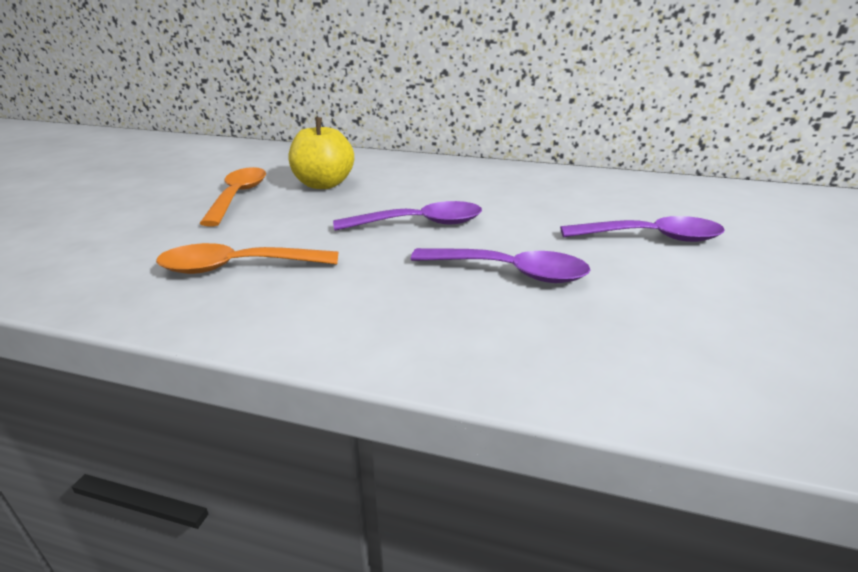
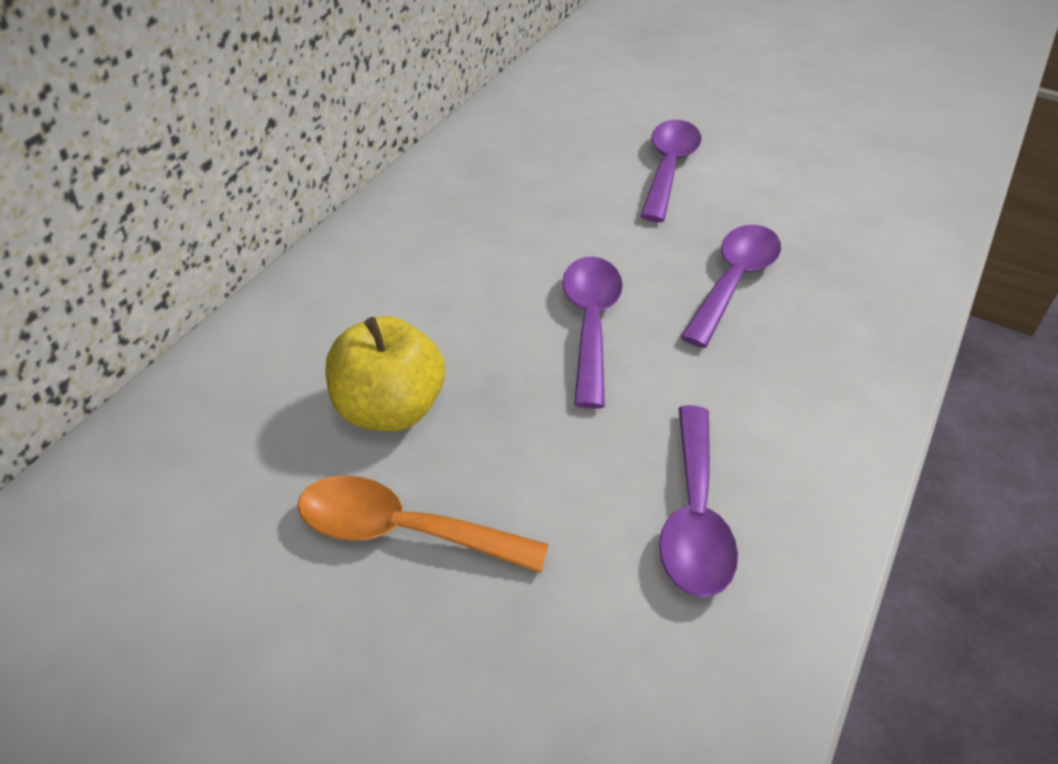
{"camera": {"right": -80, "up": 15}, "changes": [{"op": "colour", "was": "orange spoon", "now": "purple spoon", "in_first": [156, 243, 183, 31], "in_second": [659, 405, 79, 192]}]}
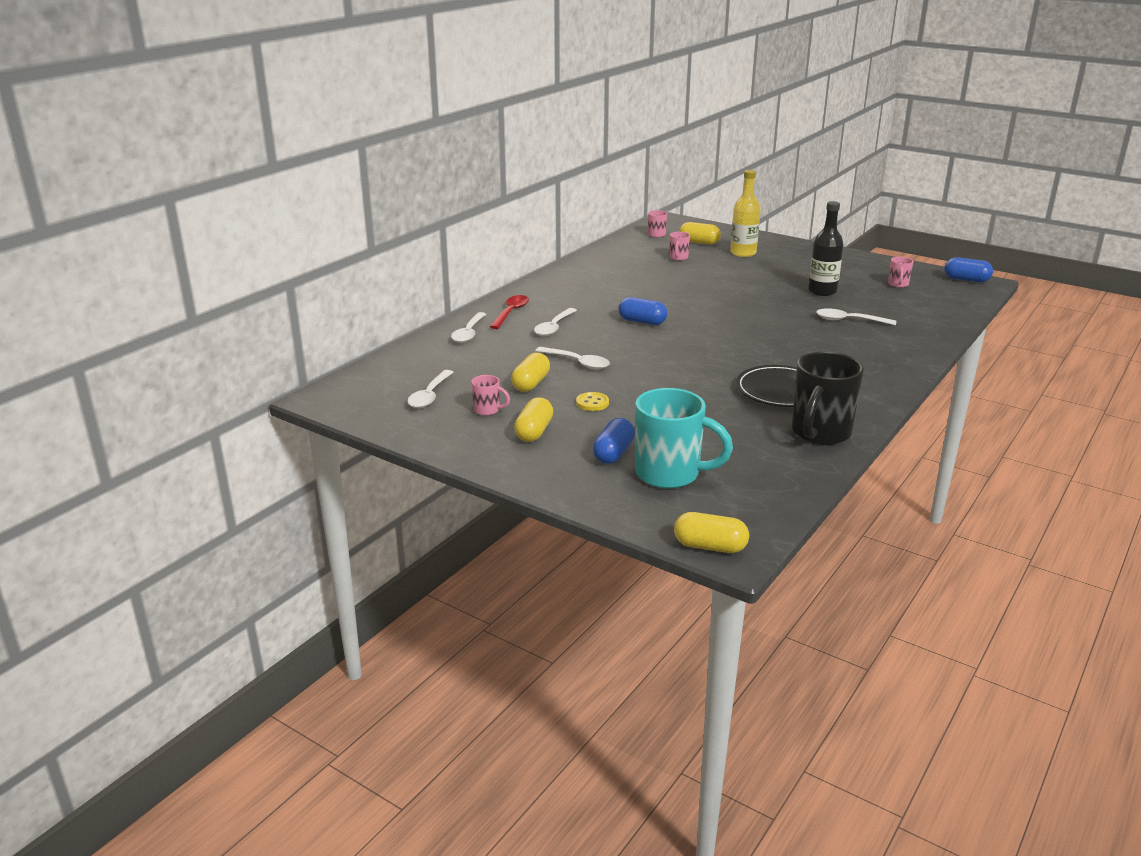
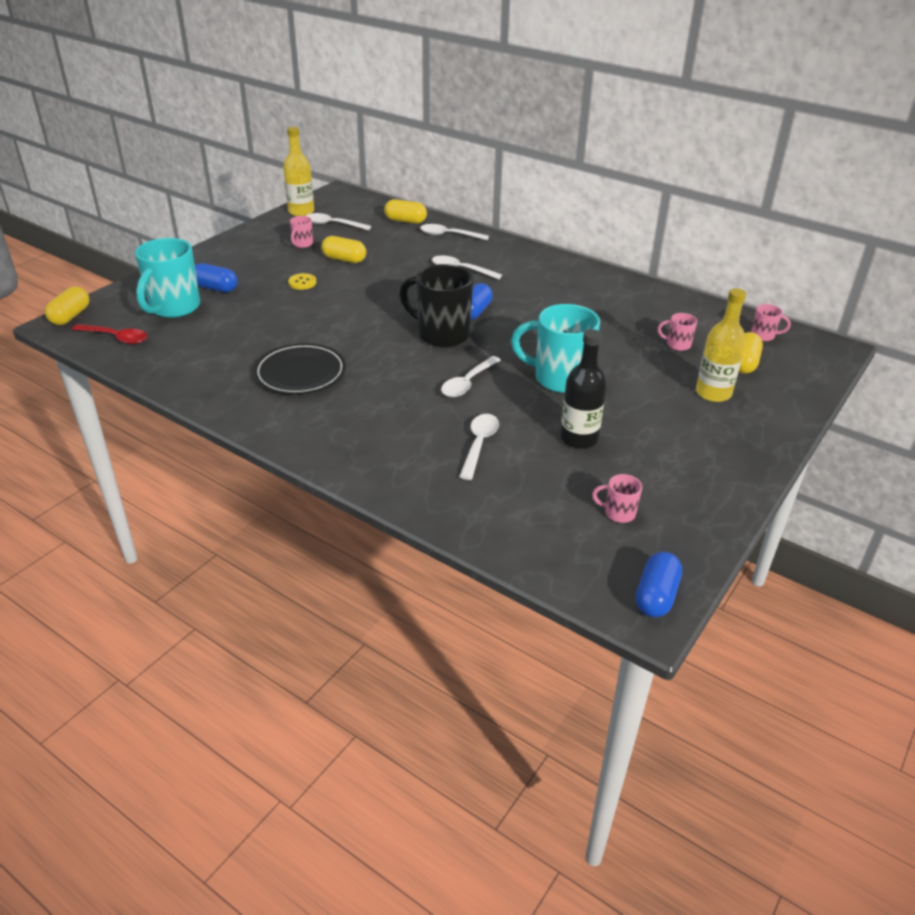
{"camera": {"right": 90, "up": 10}, "changes": [{"op": "relocated", "was": "red spoon", "in_first": [490, 295, 39, 34], "in_second": [72, 324, 76, 20]}, {"op": "appeared", "now": "yellow bottle", "in_second": [283, 126, 31, 90]}, {"op": "relocated", "was": "yellow capsule", "in_first": [514, 397, 39, 45], "in_second": [384, 199, 43, 25]}, {"op": "relocated", "was": "black mug", "in_first": [792, 352, 72, 93], "in_second": [399, 264, 74, 83]}, {"op": "relocated", "was": "white spoon", "in_first": [535, 347, 75, 22], "in_second": [441, 356, 60, 41]}, {"op": "appeared", "now": "turquoise mug", "in_second": [511, 304, 89, 89]}]}
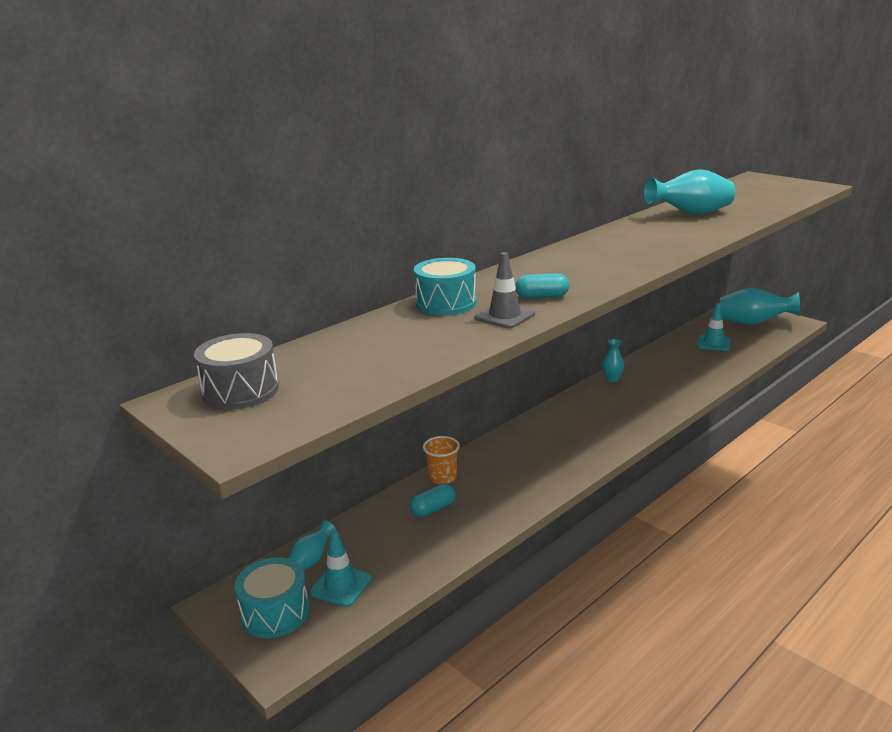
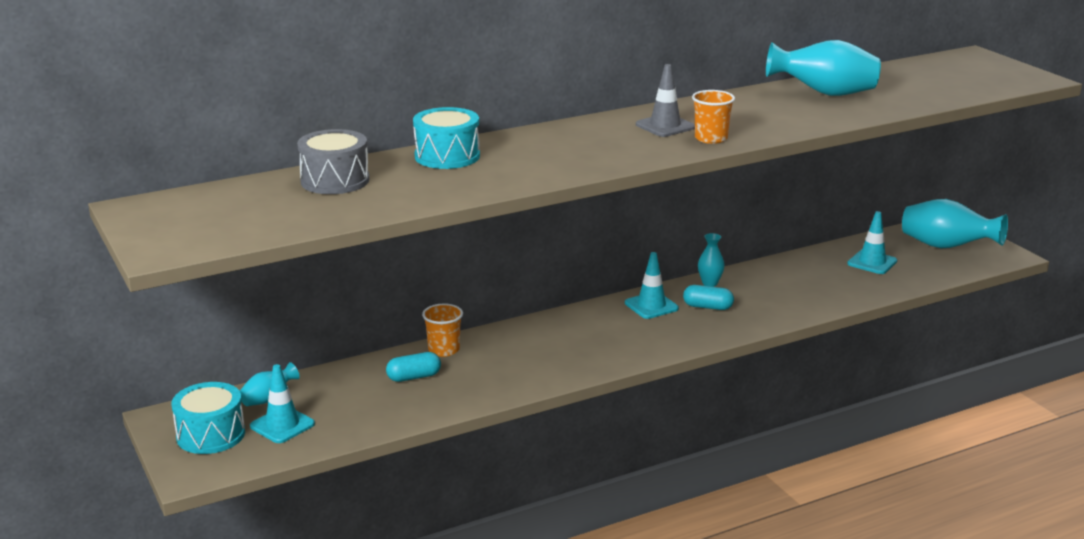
{"camera": {"right": 15, "up": 0}, "changes": [{"op": "relocated", "was": "grey drum", "in_first": [194, 333, 85, 77], "in_second": [297, 129, 72, 65]}, {"op": "appeared", "now": "turquoise traffic cone", "in_second": [625, 252, 54, 67]}, {"op": "relocated", "was": "grey traffic cone", "in_first": [474, 252, 61, 76], "in_second": [636, 64, 59, 73]}, {"op": "relocated", "was": "turquoise capsule", "in_first": [515, 273, 54, 26], "in_second": [683, 285, 51, 25]}, {"op": "appeared", "now": "orange cup", "in_second": [692, 90, 43, 54]}]}
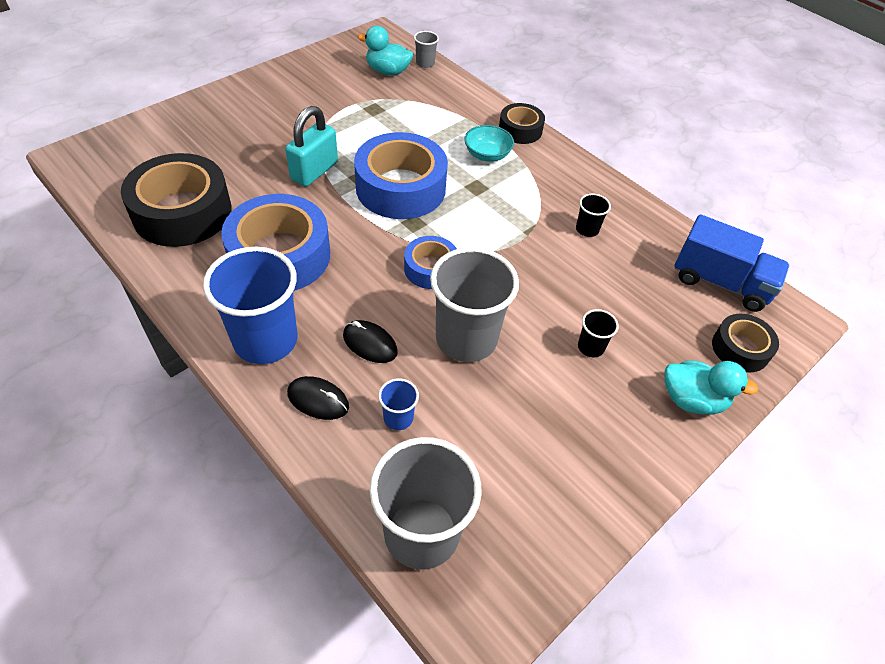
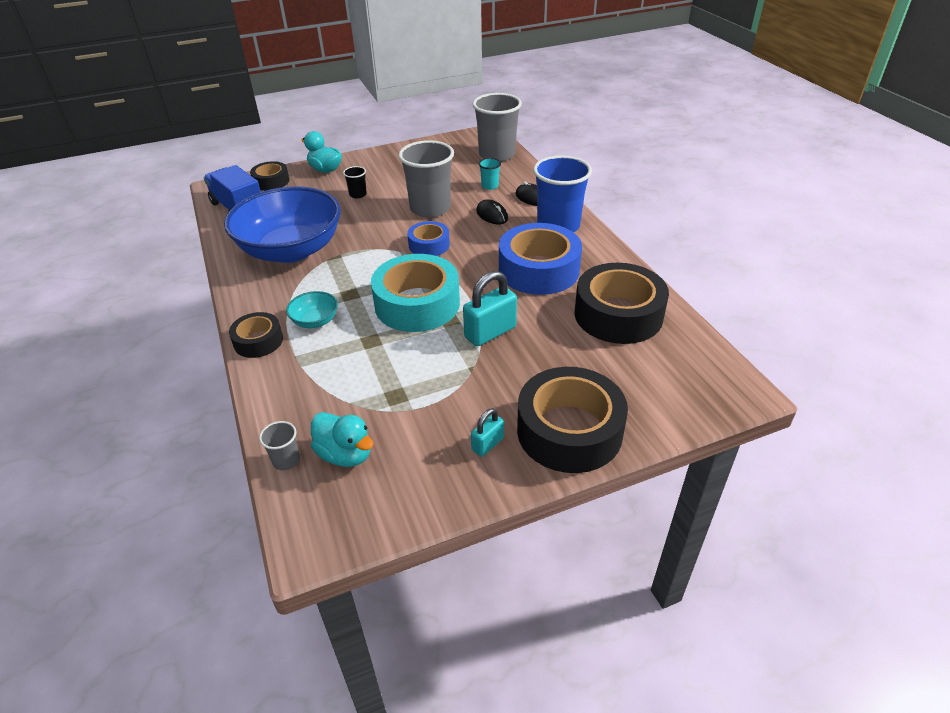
{"camera": {"right": -155, "up": -10}, "changes": [{"op": "exchanged", "was": "black cup", "now": "blue bowl", "in_first": [576, 194, 35, 43], "in_second": [224, 186, 117, 77]}, {"op": "colour", "was": "blue tape", "now": "turquoise tape", "in_first": [354, 132, 94, 87], "in_second": [371, 254, 89, 78]}, {"op": "appeared", "now": "turquoise padlock", "in_second": [471, 408, 33, 49]}, {"op": "colour", "was": "blue cup", "now": "turquoise cup", "in_first": [378, 378, 41, 52], "in_second": [479, 158, 22, 32]}, {"op": "appeared", "now": "black tape", "in_second": [517, 367, 111, 106]}]}
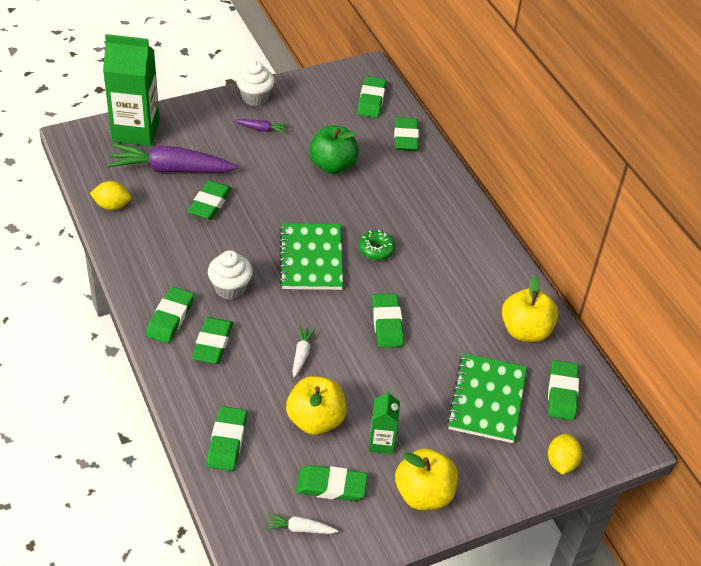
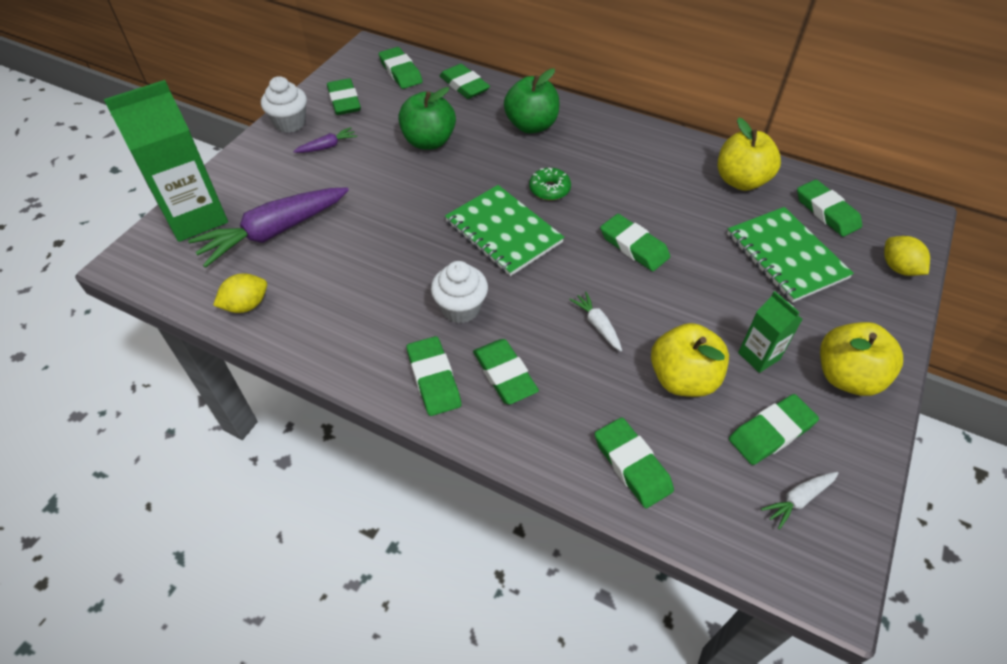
{"camera": {"right": -35, "up": 5}, "changes": [{"op": "relocated", "was": "green eraser", "in_first": [187, 180, 45, 40], "in_second": [327, 78, 34, 37]}, {"op": "appeared", "now": "green apple", "in_second": [504, 69, 55, 64]}]}
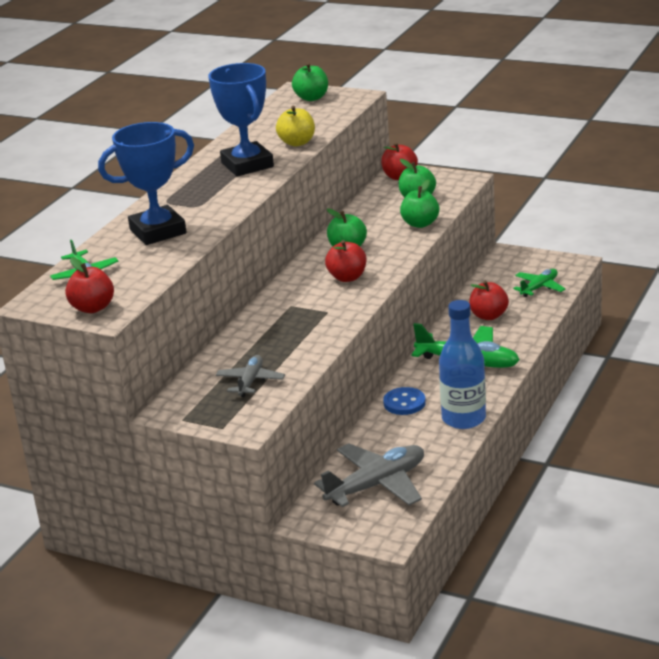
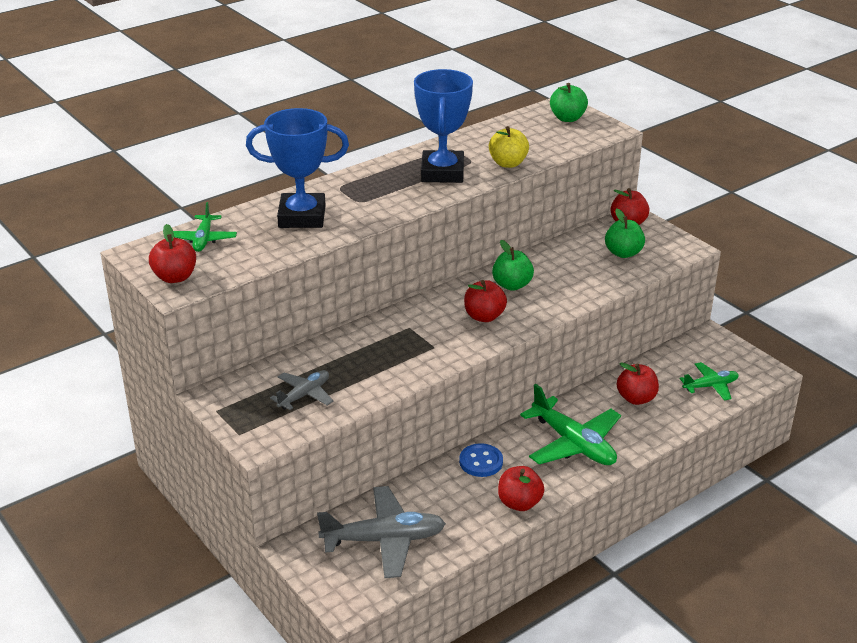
{"camera": {"right": 25, "up": 5}, "changes": [{"op": "exchanged", "was": "blue bottle", "now": "red apple", "in_first": [439, 300, 47, 129], "in_second": [498, 466, 47, 45]}, {"op": "missing", "was": "green apple", "in_first": [400, 179, 39, 49]}]}
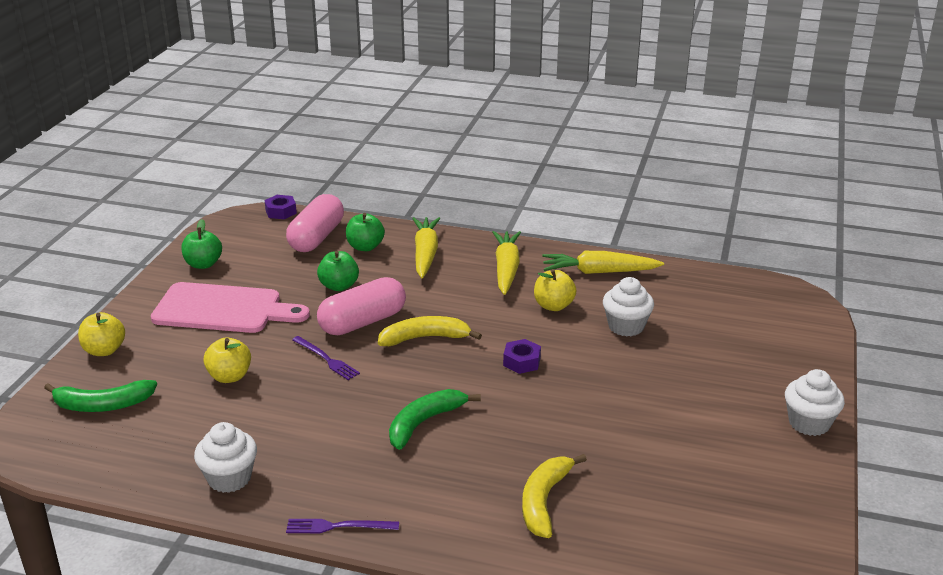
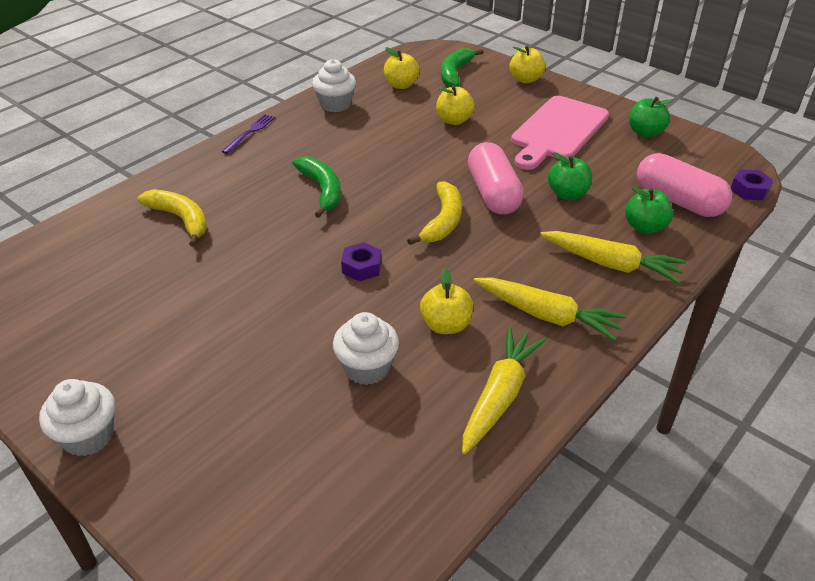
{"camera": {"right": 115, "up": 10}, "changes": [{"op": "appeared", "now": "yellow apple", "in_second": [384, 47, 35, 42]}, {"op": "missing", "was": "purple fork", "in_first": [292, 336, 68, 44]}]}
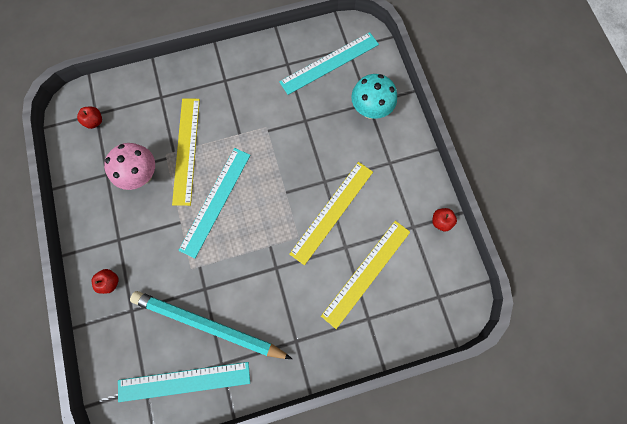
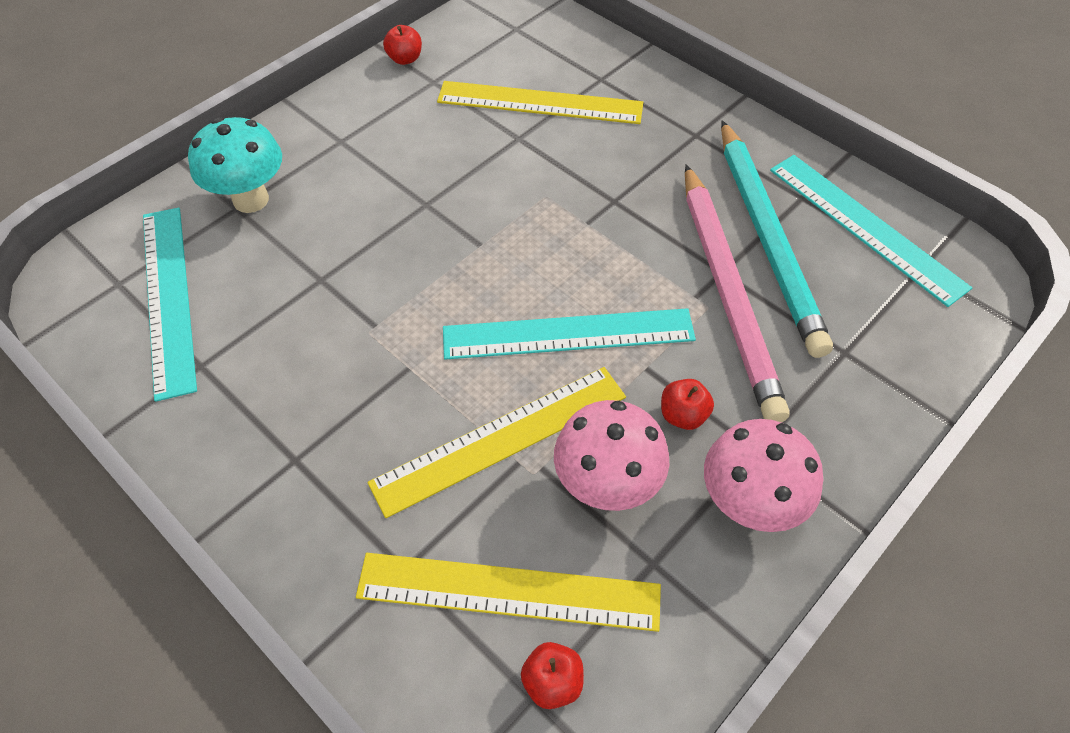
{"camera": {"right": -120, "up": -20}, "changes": [{"op": "spun", "was": "turquoise ruler", "in_first": [279, 32, 100, 63], "in_second": [143, 208, 54, 194], "clockwise": 45}, {"op": "relocated", "was": "yellow ruler", "in_first": [289, 162, 84, 103], "in_second": [356, 553, 305, 79]}, {"op": "relocated", "was": "red apple", "in_first": [92, 269, 27, 25], "in_second": [661, 379, 53, 51]}, {"op": "appeared", "now": "pink pencil", "in_second": [685, 164, 104, 258]}, {"op": "appeared", "now": "pink mushroom", "in_second": [704, 419, 119, 113]}]}
